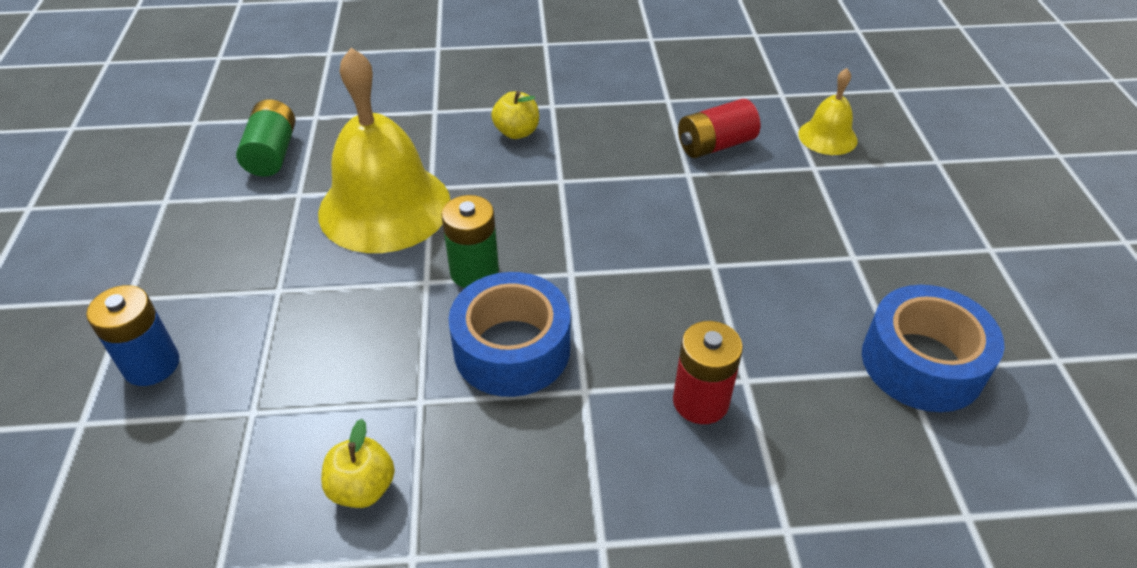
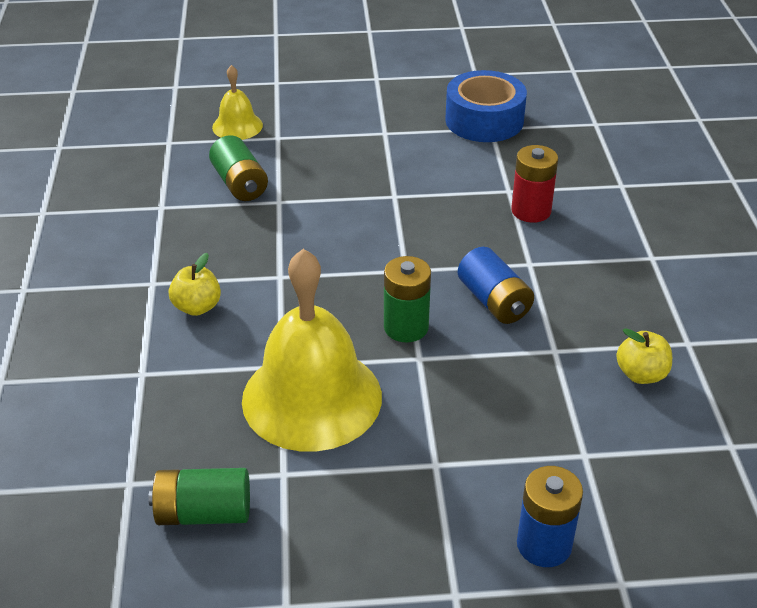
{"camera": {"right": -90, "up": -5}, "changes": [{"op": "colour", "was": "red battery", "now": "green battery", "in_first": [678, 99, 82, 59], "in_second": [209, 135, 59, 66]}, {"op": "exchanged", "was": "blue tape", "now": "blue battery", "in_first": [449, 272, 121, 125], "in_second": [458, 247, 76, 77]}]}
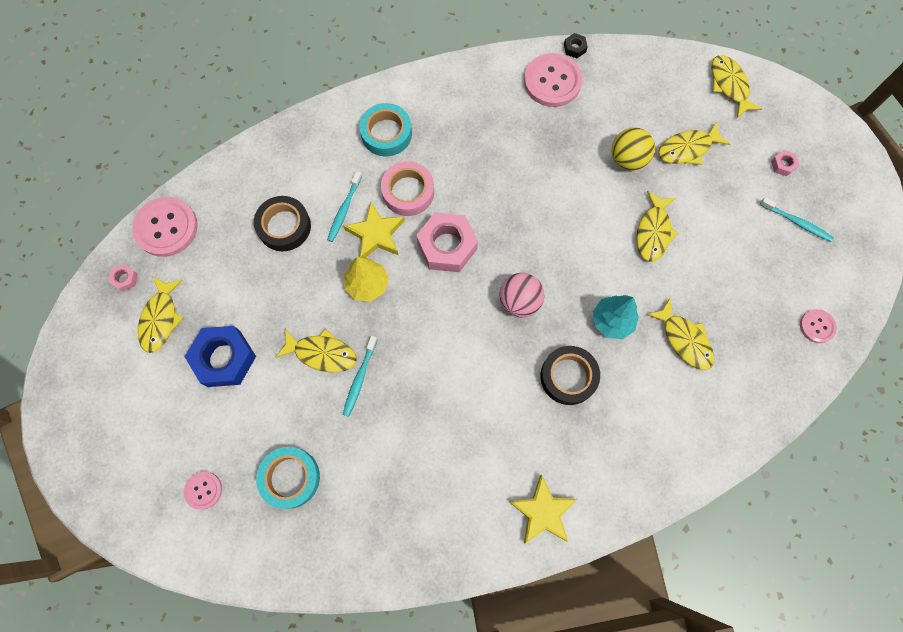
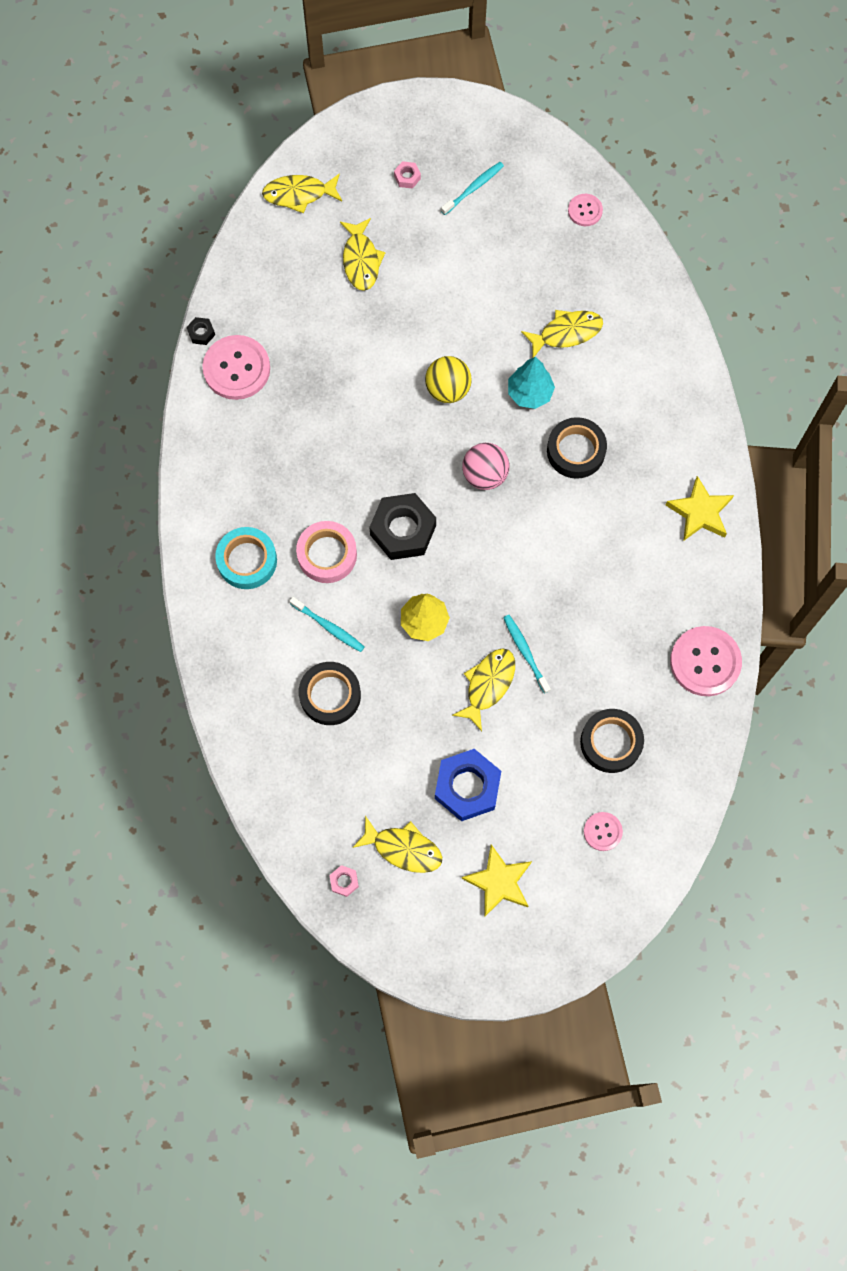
{"camera": {"right": -75, "up": 0}, "changes": [{"op": "colour", "was": "pink nut", "now": "black nut", "in_first": [416, 212, 62, 60], "in_second": [369, 493, 67, 67]}, {"op": "relocated", "was": "yellow ball", "in_first": [612, 127, 43, 44], "in_second": [425, 356, 47, 47]}, {"op": "relocated", "was": "yellow star", "in_first": [344, 202, 61, 56], "in_second": [462, 844, 70, 72]}, {"op": "spun", "was": "turquoise toothbrush", "in_first": [343, 336, 34, 81], "in_second": [503, 615, 48, 79], "clockwise": -150}, {"op": "colour", "was": "turquoise tape", "now": "black tape", "in_first": [256, 447, 64, 62], "in_second": [580, 709, 64, 64]}, {"op": "relocated", "was": "pink button", "in_first": [132, 197, 66, 60], "in_second": [670, 626, 72, 70]}, {"op": "missing", "was": "yellow fish", "in_first": [636, 191, 43, 70]}]}
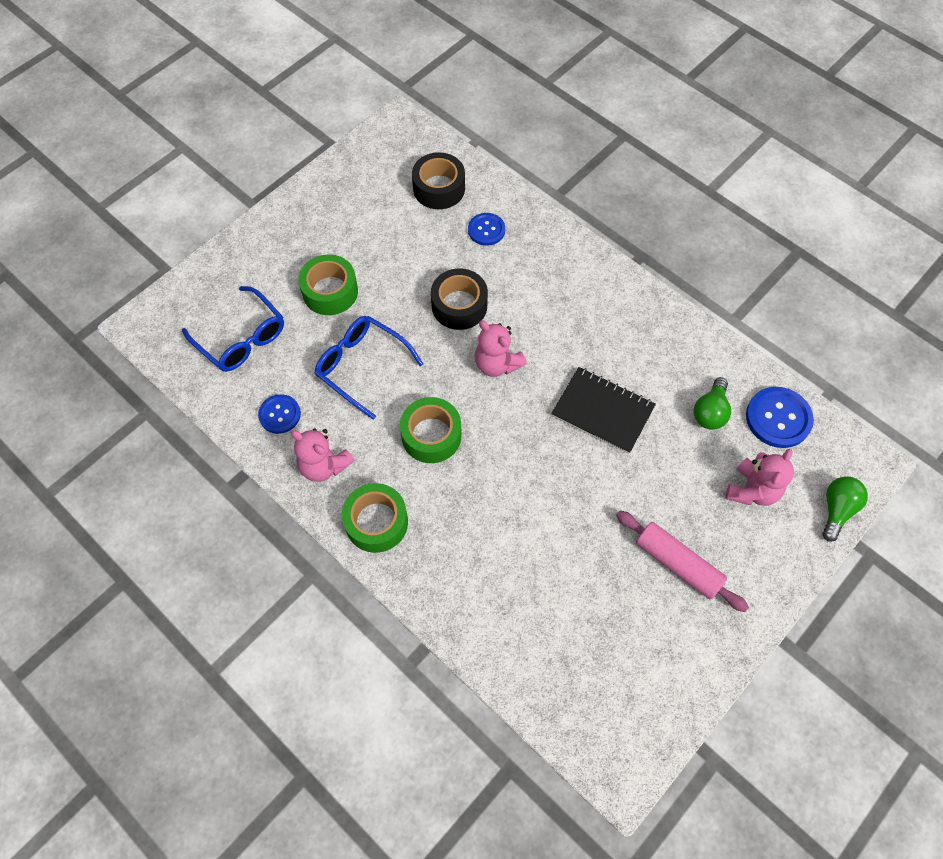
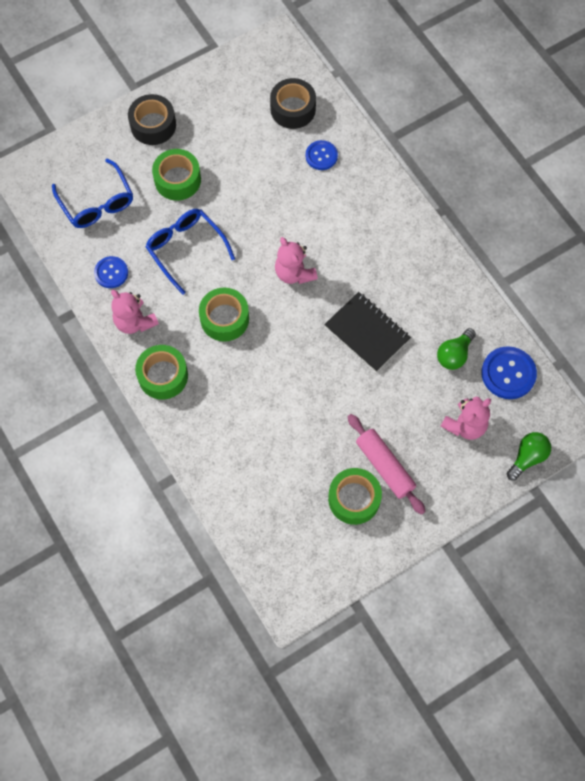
{"camera": {"right": 15, "up": 5}, "changes": [{"op": "relocated", "was": "black tape", "in_first": [431, 268, 57, 62], "in_second": [128, 94, 48, 51]}, {"op": "appeared", "now": "green tape", "in_second": [328, 468, 54, 57]}]}
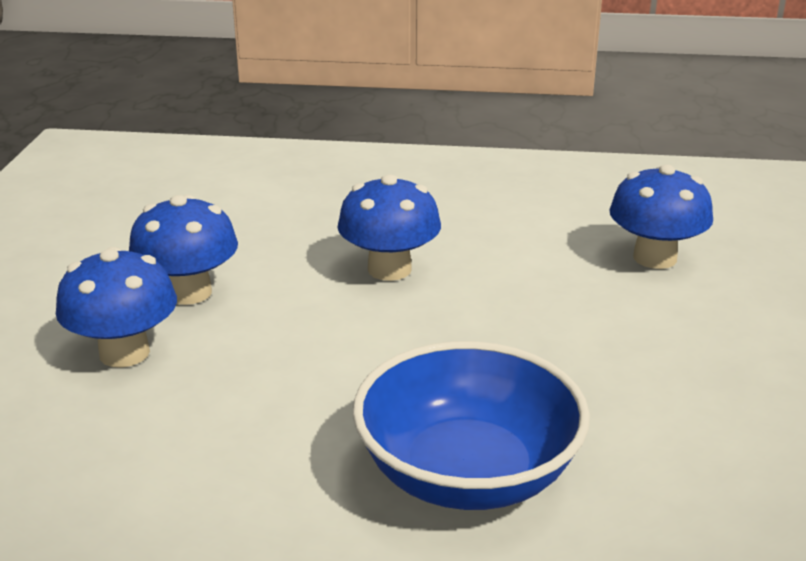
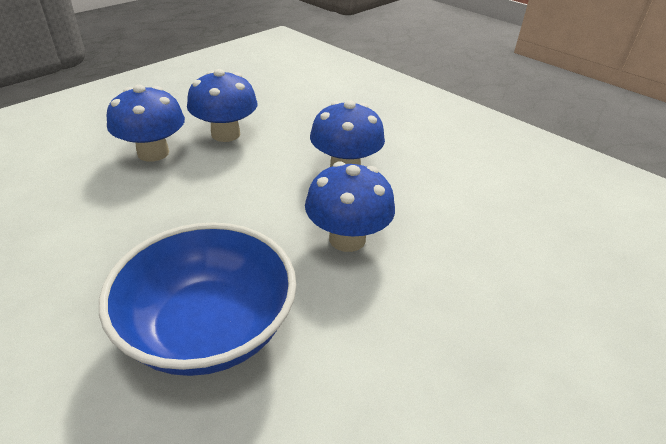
{"camera": {"right": 35, "up": 10}, "changes": [{"op": "relocated", "was": "blue mushroom", "in_first": [609, 164, 104, 105], "in_second": [305, 161, 90, 91]}]}
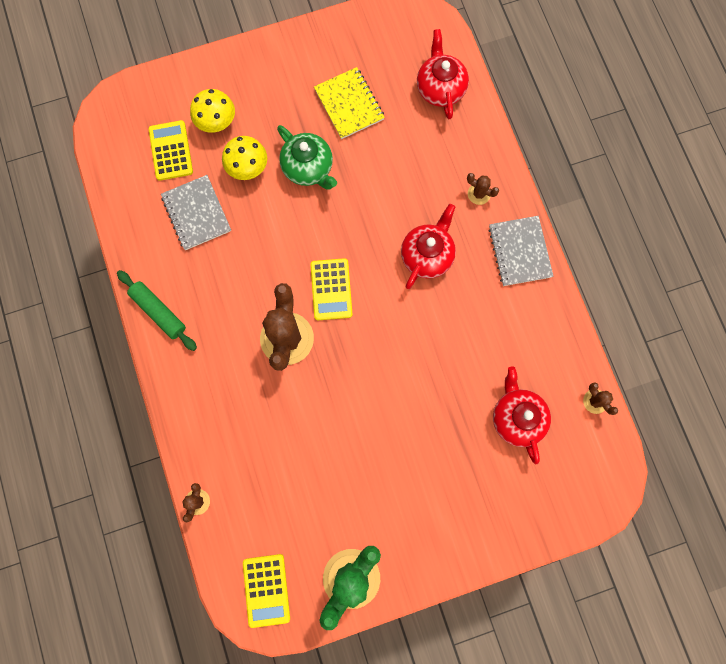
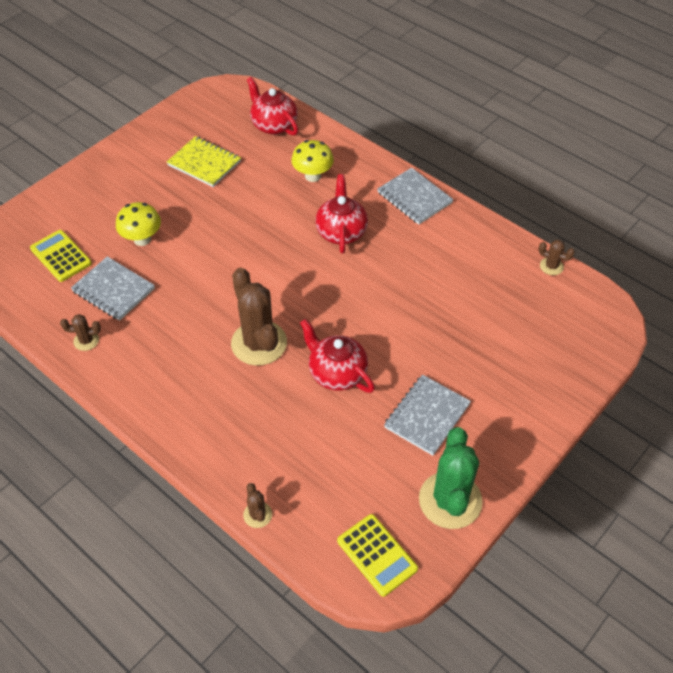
{"camera": {"right": -30, "up": -25}, "changes": [{"op": "relocated", "was": "brown cactus", "in_first": [467, 173, 32, 32], "in_second": [60, 314, 41, 37]}, {"op": "relocated", "was": "yellow mushroom", "in_first": [190, 89, 45, 44], "in_second": [291, 140, 43, 42]}, {"op": "relocated", "was": "red teapot", "in_first": [493, 366, 58, 98], "in_second": [300, 319, 75, 74]}, {"op": "appeared", "now": "grey notebook", "in_second": [384, 375, 87, 81]}, {"op": "missing", "was": "green rolling pin", "in_first": [117, 270, 80, 81]}, {"op": "missing", "was": "green teapot", "in_first": [277, 125, 60, 64]}, {"op": "missing", "was": "yellow calculator", "in_first": [310, 258, 43, 62]}]}
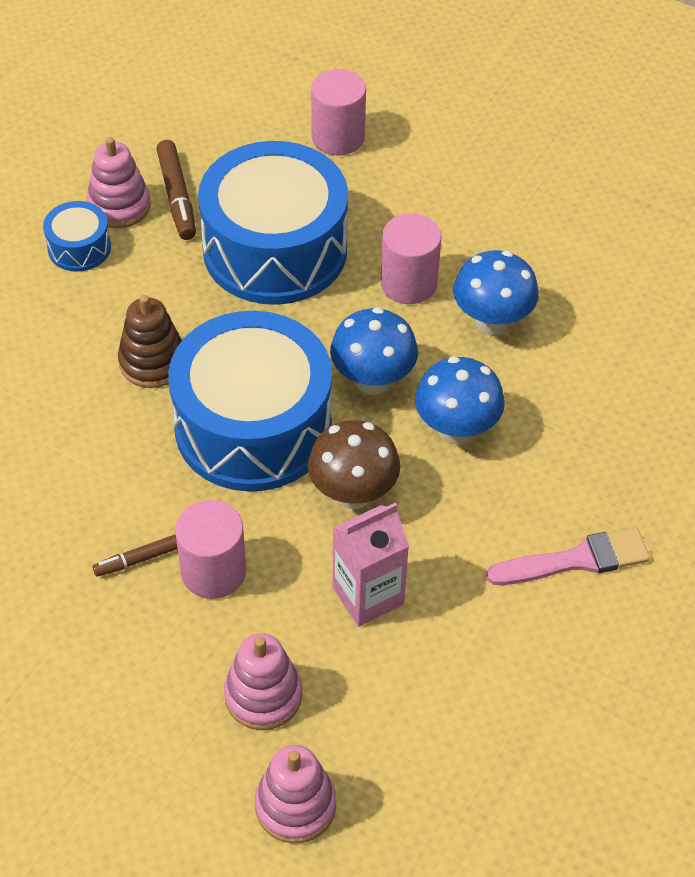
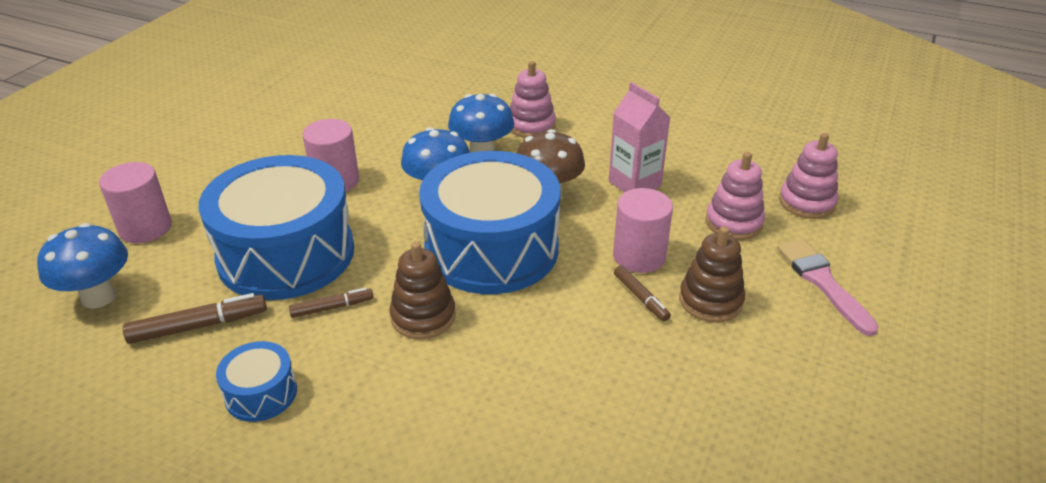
{"camera": {"right": -95, "up": -15}, "changes": [{"op": "relocated", "was": "blue mushroom", "in_first": [453, 250, 86, 85], "in_second": [37, 223, 91, 86]}, {"op": "appeared", "now": "brown marker", "in_second": [289, 288, 85, 30]}, {"op": "relocated", "was": "pink stacking toy", "in_first": [87, 137, 64, 91], "in_second": [510, 61, 46, 77]}, {"op": "appeared", "now": "brown stacking toy", "in_second": [679, 226, 66, 96]}, {"op": "relocated", "was": "pink brush", "in_first": [486, 528, 164, 57], "in_second": [777, 239, 102, 97]}]}
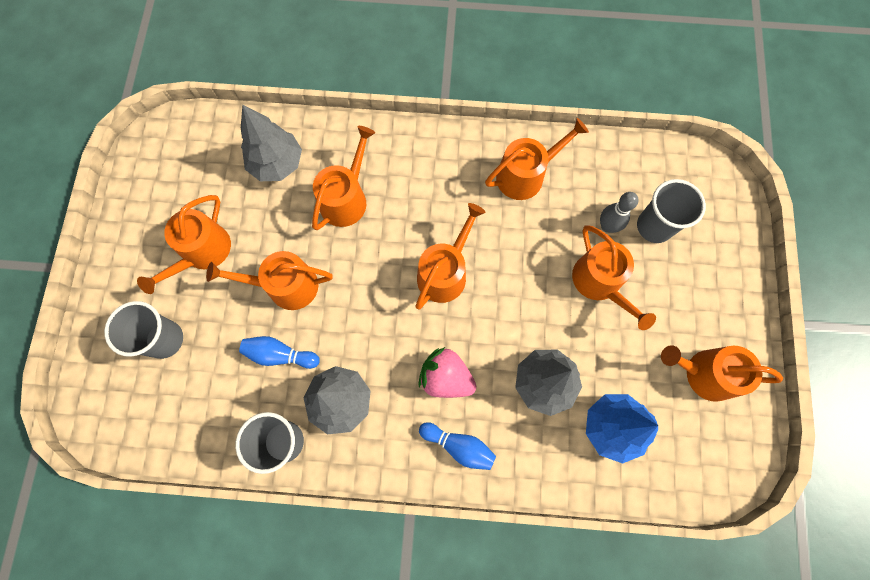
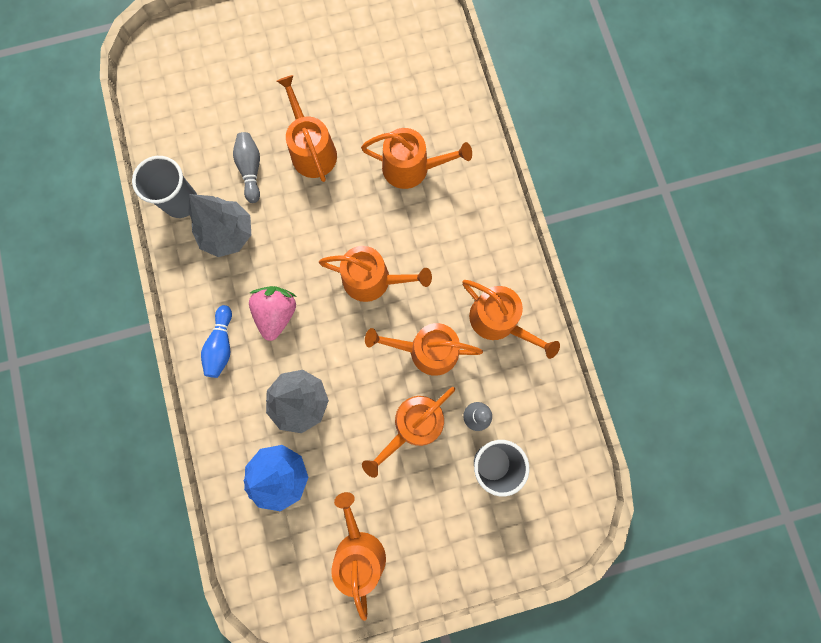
{"camera": {"right": 70, "up": 5}, "changes": [{"op": "colour", "was": "blue bowling pin", "now": "grey bowling pin", "in_first": [239, 336, 81, 33], "in_second": [233, 132, 27, 71]}, {"op": "relocated", "was": "orange watering can", "in_first": [137, 195, 94, 99], "in_second": [365, 323, 118, 53]}, {"op": "missing", "was": "grey cup", "in_first": [104, 301, 79, 58]}, {"op": "missing", "was": "grey tree", "in_first": [241, 105, 61, 76]}]}
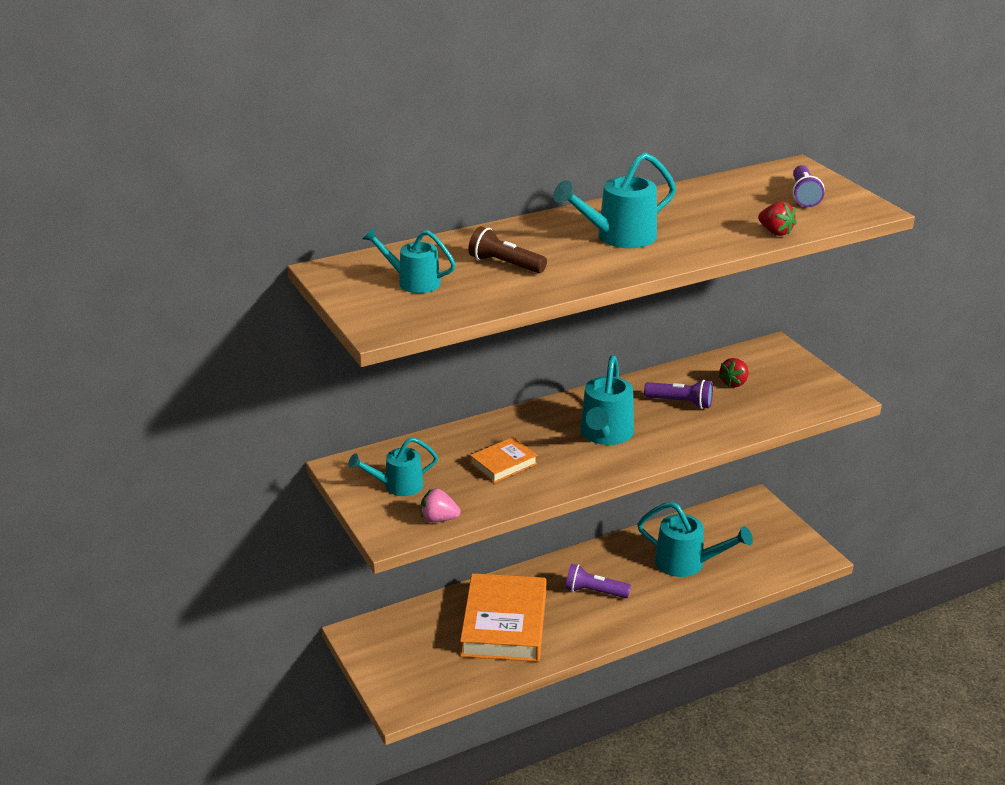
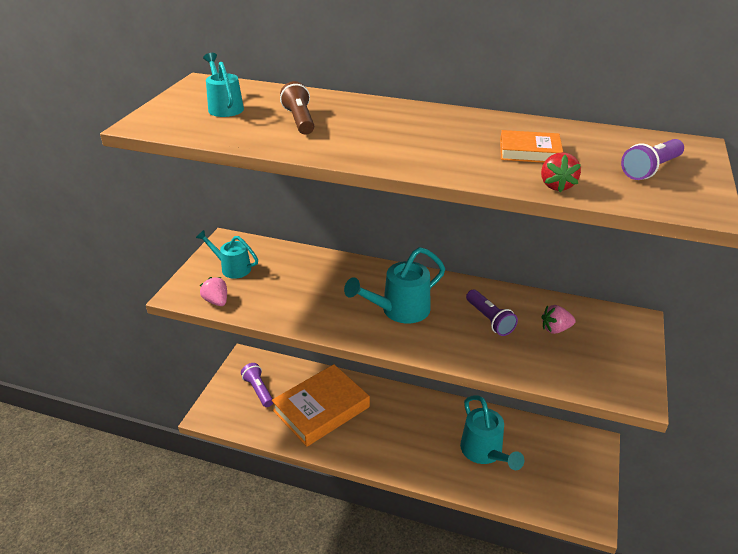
{"camera": {"right": 45, "up": 5}, "changes": [{"op": "relocated", "was": "purple flashlight", "in_first": [565, 564, 66, 34], "in_second": [241, 363, 32, 44]}, {"op": "relocated", "was": "orange book", "in_first": [470, 437, 68, 46], "in_second": [500, 130, 63, 33]}, {"op": "colour", "was": "red strawberry", "now": "pink strawberry", "in_first": [718, 358, 31, 30], "in_second": [541, 305, 35, 29]}, {"op": "missing", "was": "turquoise watering can", "in_first": [553, 152, 123, 96]}]}
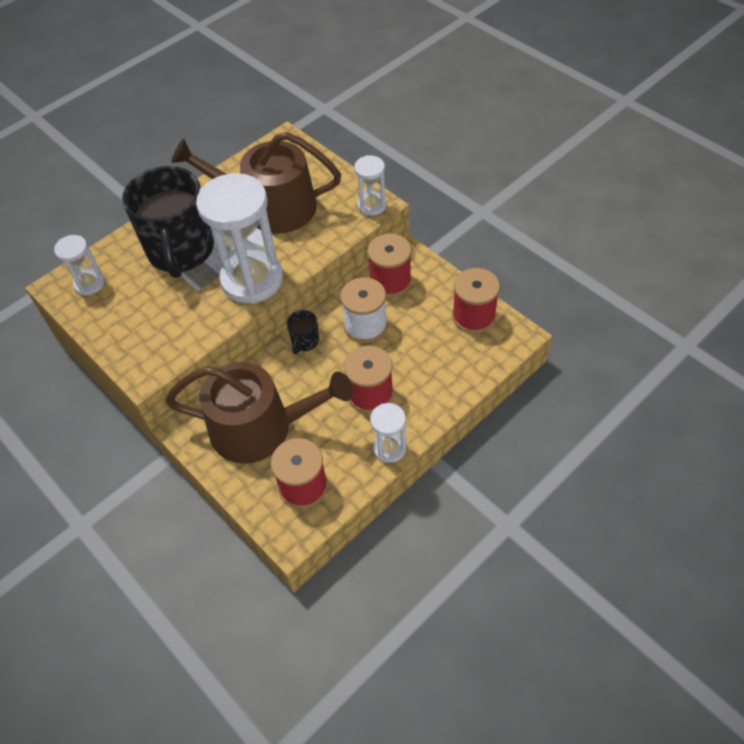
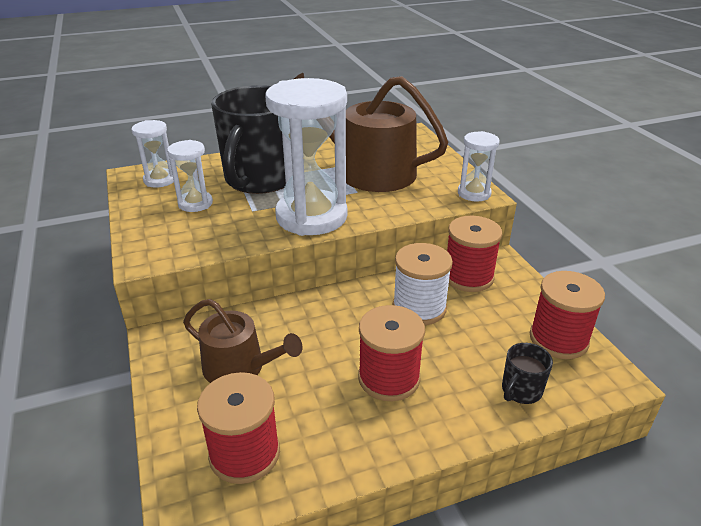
{"camera": {"right": 20, "up": -20}, "changes": [{"op": "relocated", "was": "white hourglass", "in_first": [370, 403, 36, 60], "in_second": [167, 140, 46, 72]}, {"op": "size", "was": "brown watering can", "in_first": [165, 362, 188, 102], "in_second": [183, 299, 120, 84], "ratio": 0.58}, {"op": "relocated", "was": "black mug", "in_first": [287, 310, 32, 44], "in_second": [502, 343, 51, 61]}]}
